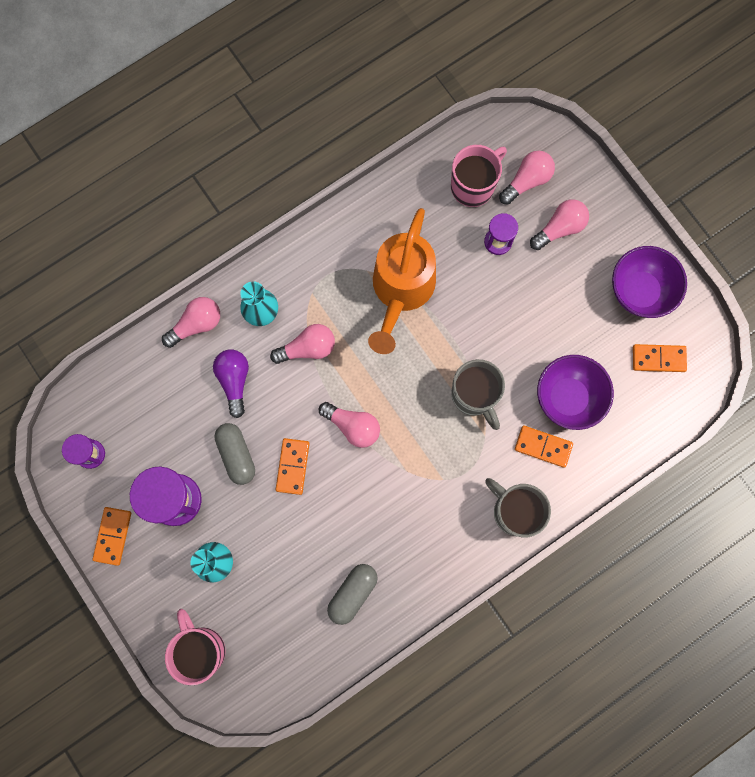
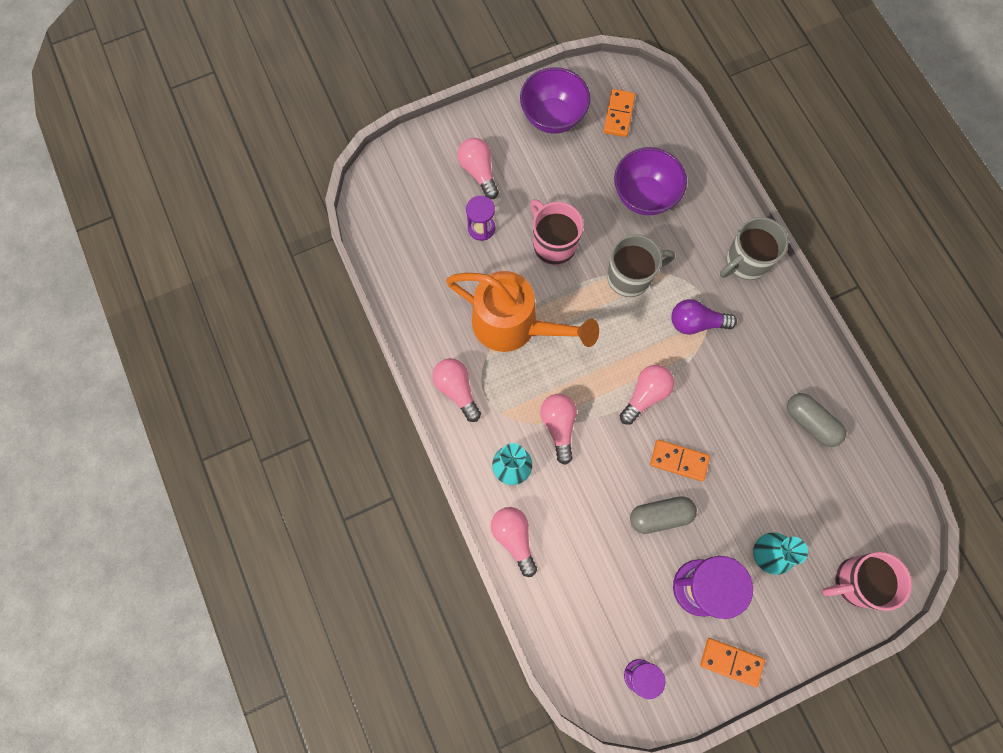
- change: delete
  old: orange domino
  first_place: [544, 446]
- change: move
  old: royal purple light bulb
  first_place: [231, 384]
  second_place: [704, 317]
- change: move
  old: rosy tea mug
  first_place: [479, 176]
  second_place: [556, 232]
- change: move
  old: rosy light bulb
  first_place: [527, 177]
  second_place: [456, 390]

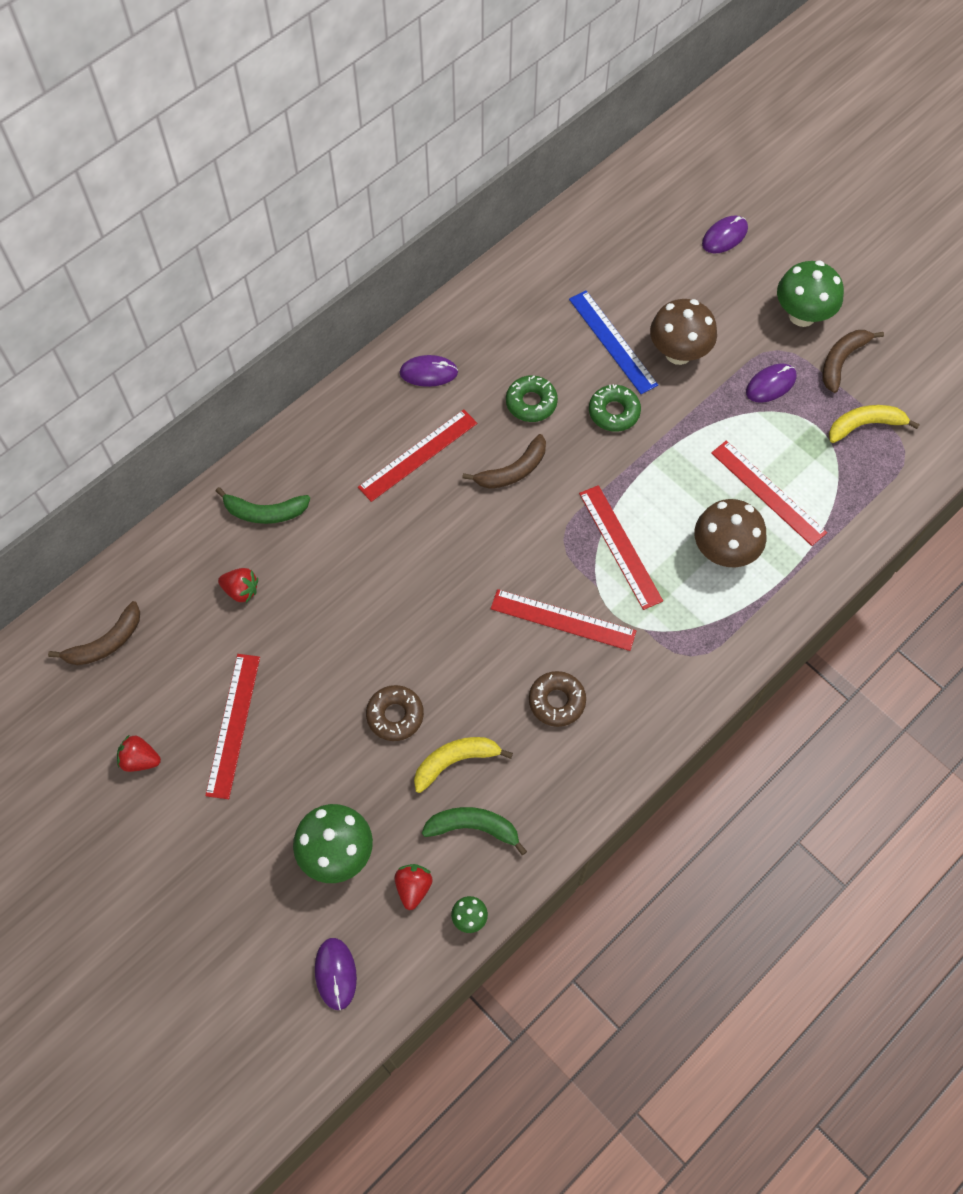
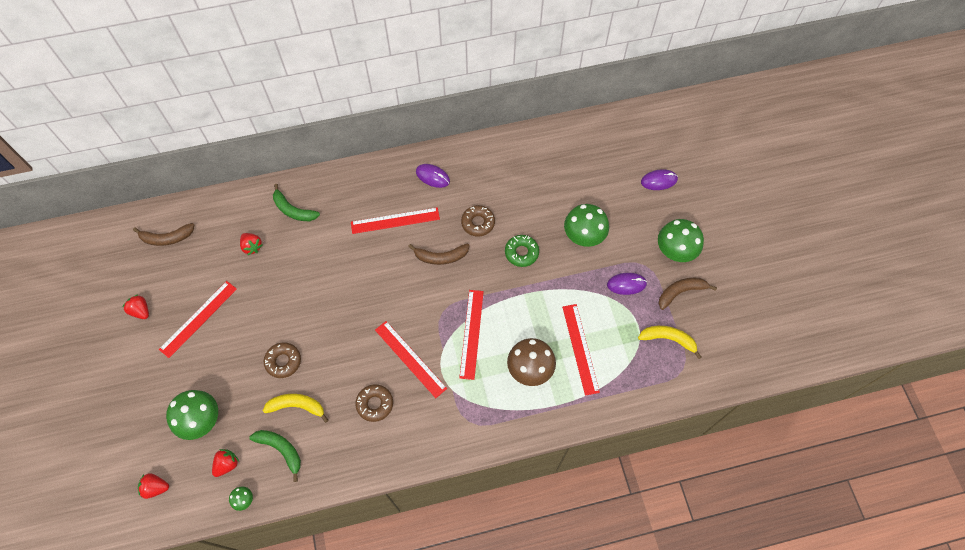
- change: delete
  old: blue straightedge
  first_place: [613, 342]
- change: replace
  old: royal purple mouse
  new: red toy strawberry
  first_place: [336, 974]
  second_place: [153, 486]
- change: recolor
  old: green donut
  new: dark brown donut
  first_place: [532, 398]
  second_place: [478, 220]
- change: recolor
  old: dark brown toadstool
  new: green toadstool
  first_place: [683, 332]
  second_place: [586, 225]

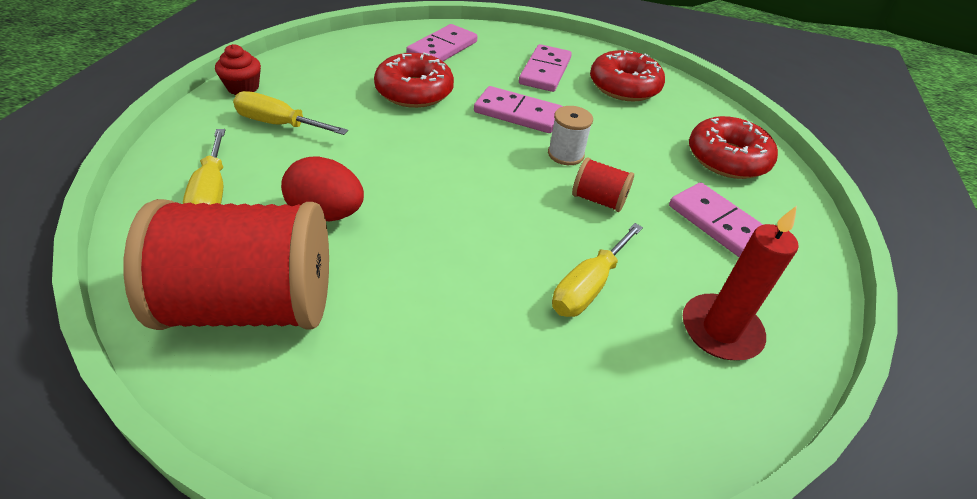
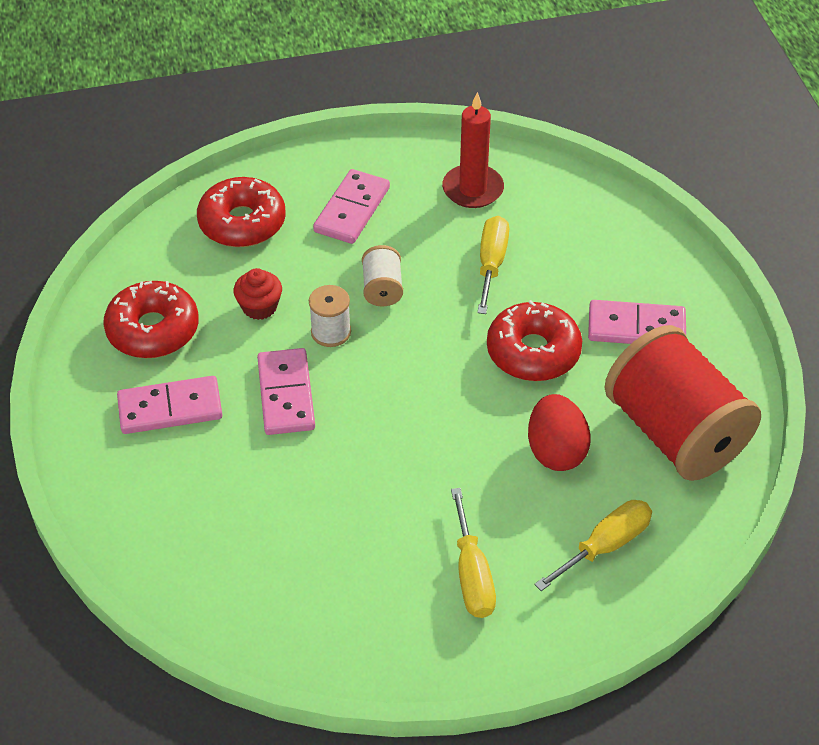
- change: move
  old: red fairy cake
  first_place: [238, 69]
  second_place: [257, 294]
- change: move
  old: red donut
  first_place: [414, 80]
  second_place: [534, 340]
- change: move
  old: rosy domino
  first_place: [442, 42]
  second_place: [637, 322]
- change: recolor
  old: red bobbin
  new: white bobbin
  first_place: [603, 184]
  second_place: [382, 276]
- change: rotate
  old: bright yellow flat screwdriver
  first_place: [597, 270]
  second_place: [493, 265]
  degrees: -90

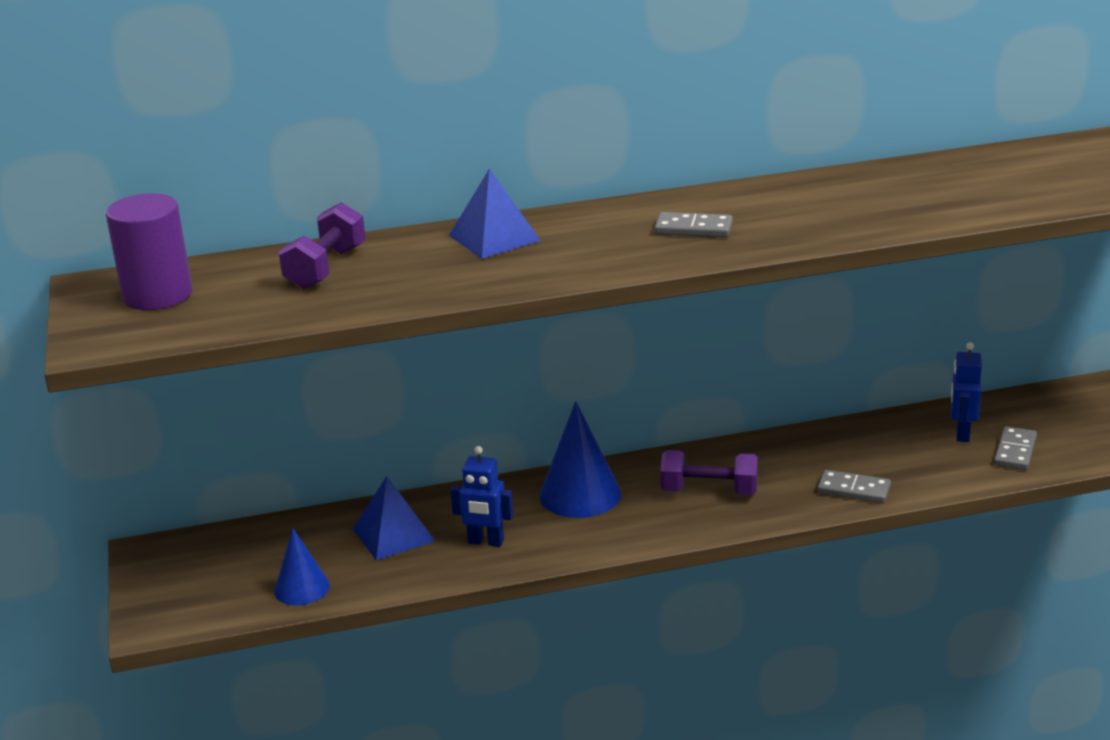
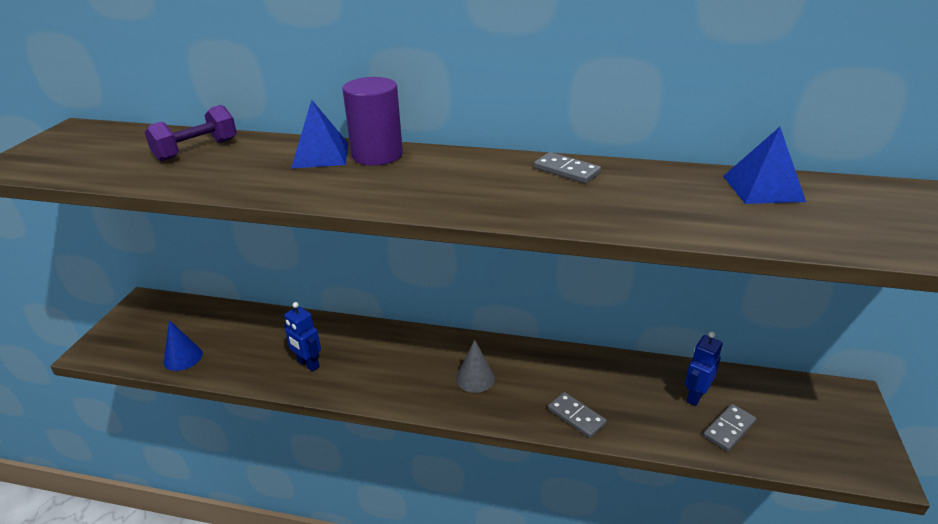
- change: delete
  old: blue solid cone
  first_place: [580, 459]
- change: move
  old: royal purple solid cylinder
  first_place: [149, 251]
  second_place: [373, 121]
- change: move
  old: blue pyramid
  first_place: [394, 518]
  second_place: [764, 165]
- change: move
  old: ash-grey domino
  first_place: [694, 224]
  second_place: [567, 167]
- change: replace
  old: royal purple hand weight
  new: ash-grey solid cone
  first_place: [709, 472]
  second_place: [475, 366]

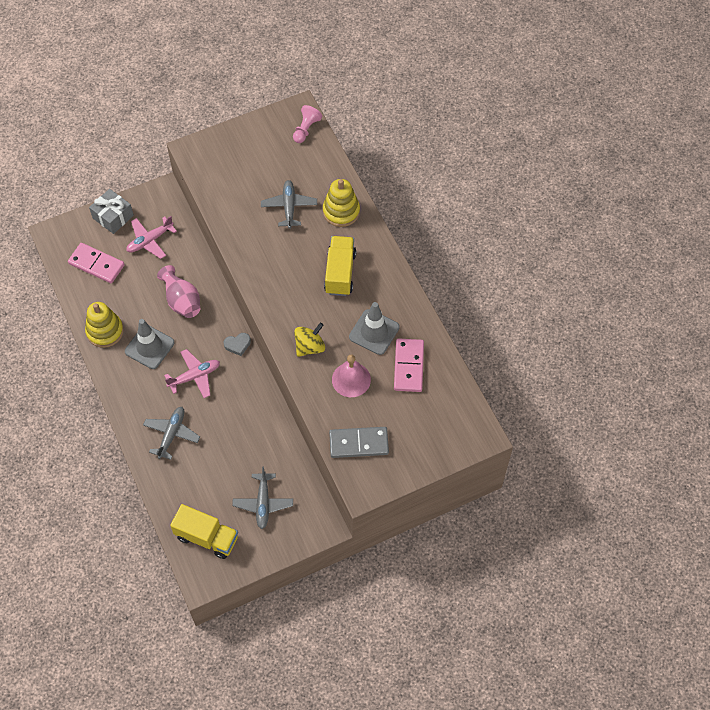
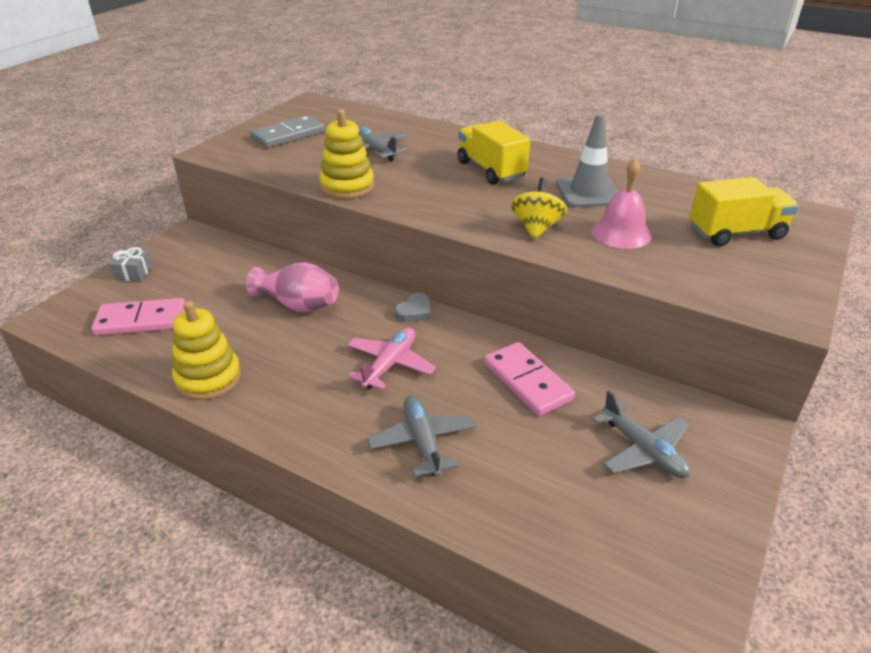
- change: delete
  old: ash-grey road cone
  first_place: [149, 344]
- change: delete
  old: rosy plane
  first_place: [151, 237]
- change: delete
  old: rosy game pawn
  first_place: [307, 124]
- change: move
  old: bright yellow toy truck
  first_place: [204, 531]
  second_place: [744, 212]
- change: move
  old: bright yellow stacking toy
  first_place: [341, 203]
  second_place: [346, 154]
- change: move
  old: ash-grey domino
  first_place: [359, 442]
  second_place: [287, 131]
- change: move
  old: rosy domino
  first_place: [409, 365]
  second_place: [529, 379]
- change: resize
  old: ash-grey wrapped gift
  first_place: [111, 211]
  second_place: [130, 264]
  factor: 0.63

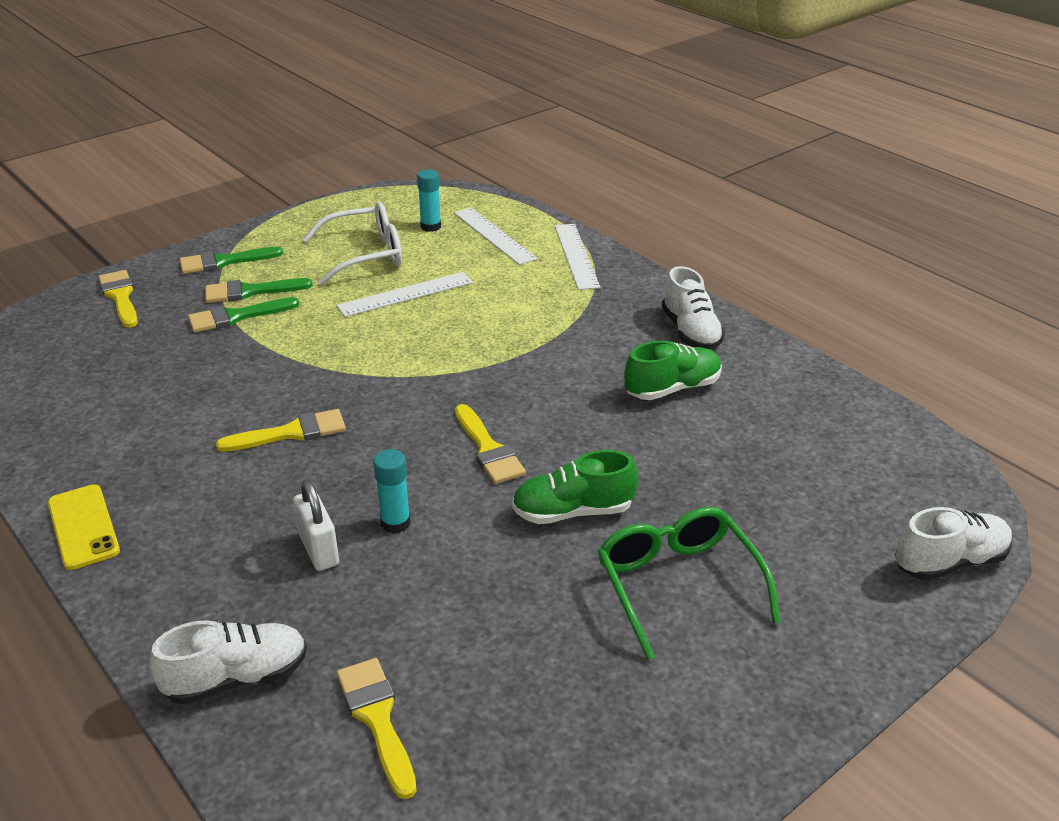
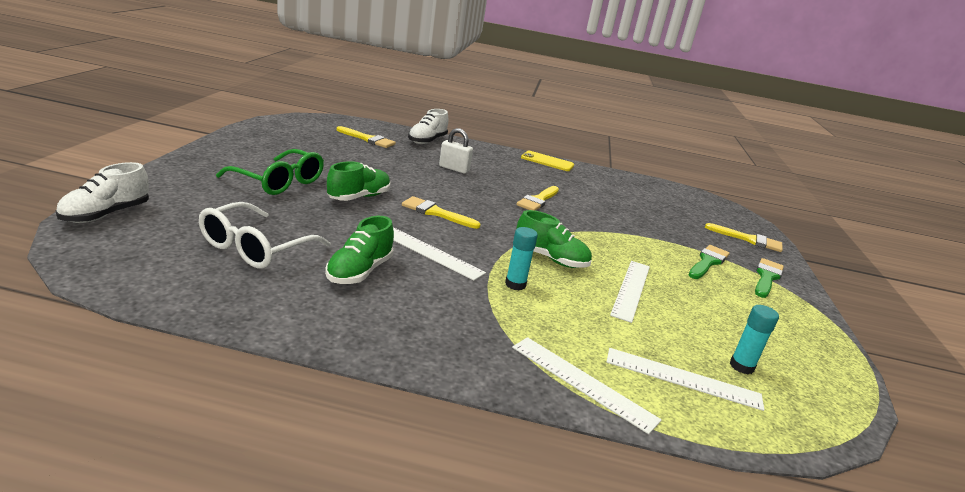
- change: delete
  old: green paintbrush
  first_place: [243, 314]
- change: delete
  old: white lace-up shoe
  first_place: [693, 308]
- change: insert
  new: white straightedge
  second_place: [439, 254]
- change: insert
  new: green lace-up shoe
  second_place: [554, 239]
- change: move
  old: white glasses
  first_place: [352, 243]
  second_place: [265, 235]
- change: move
  old: turquoise glue stick
  first_place: [392, 491]
  second_place: [521, 258]

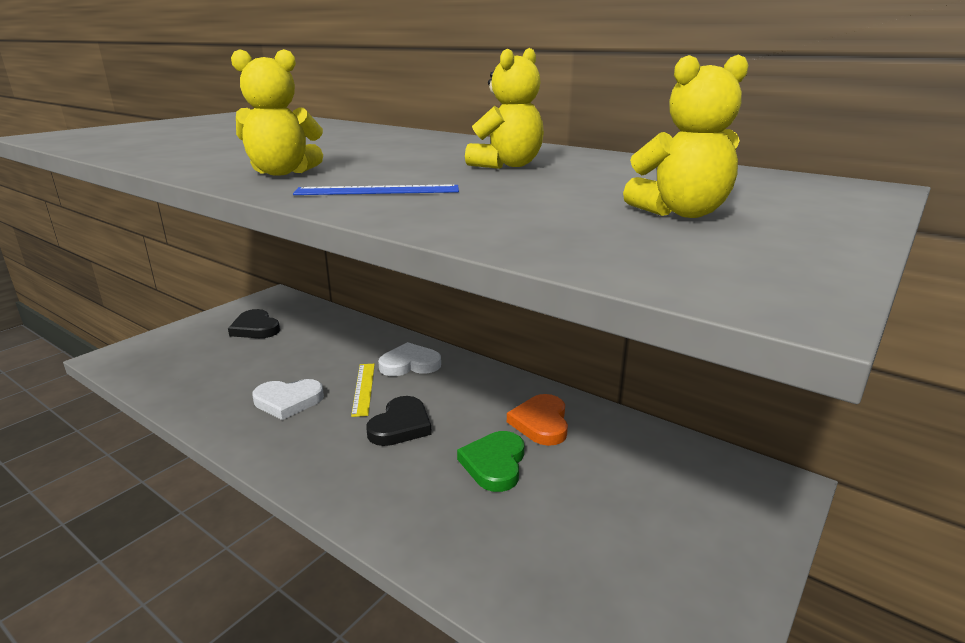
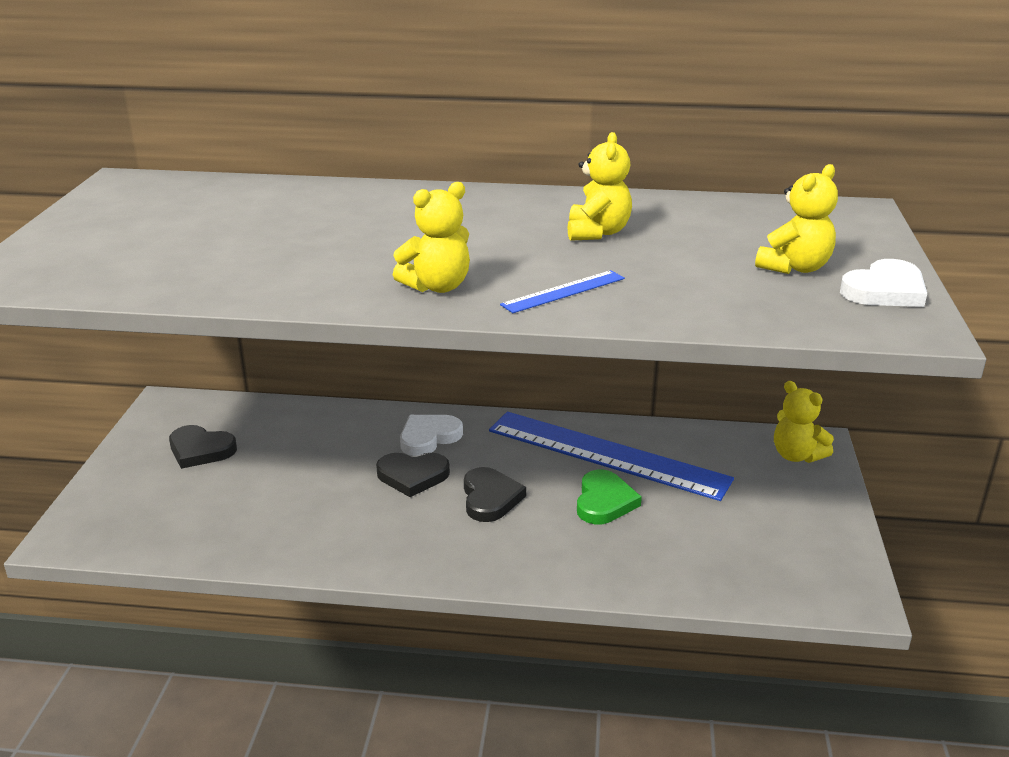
- change: insert
  new: bright yellow stuffed bear
  second_place: [804, 422]
- change: move
  old: white love heart
  first_place: [288, 399]
  second_place: [883, 283]
- change: replace
  old: bright yellow straightedge
  new: ebony love heart
  first_place: [363, 390]
  second_place: [413, 475]
- change: replace
  old: orange love heart
  new: blue straightedge
  first_place: [537, 420]
  second_place: [611, 456]
- change: rotate
  old: green love heart
  first_place: [490, 461]
  second_place: [609, 497]
  degrees: -150

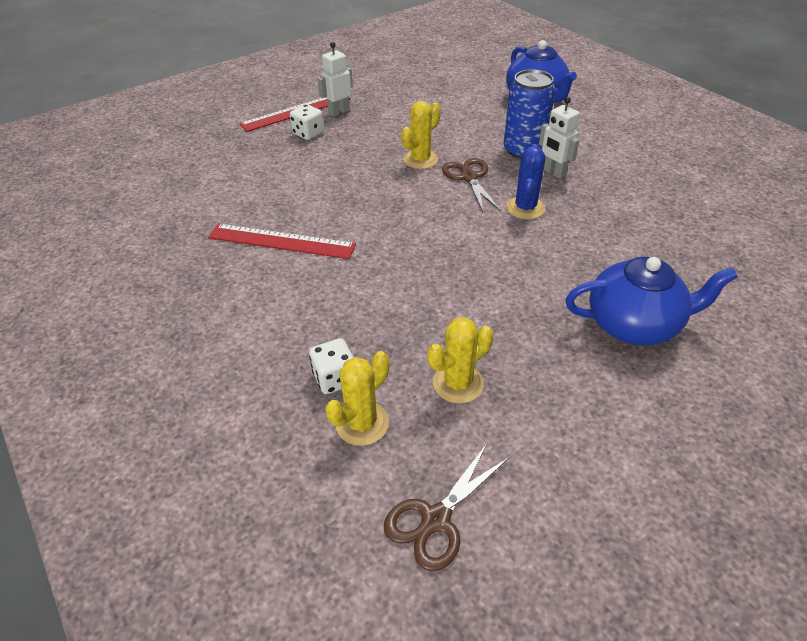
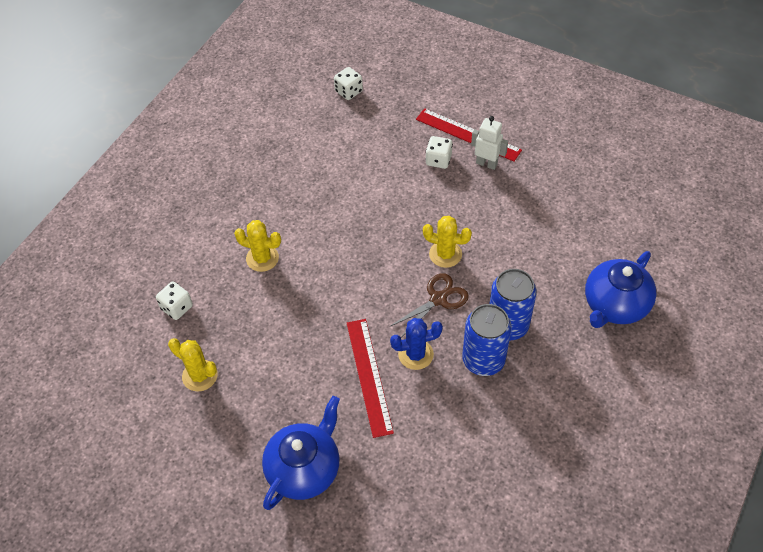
- change: delete
  old: dark brown shears
  first_place: [447, 506]
- change: insert
  new: white game die
  second_place: [348, 83]
- change: move
  old: red straightedge
  first_place: [282, 241]
  second_place: [370, 378]
- change: move
  old: bright yellow saguaro cactus
  first_place: [357, 398]
  second_place: [257, 246]
- change: replace
  old: white robot figure
  new: blue soda can
  first_place: [559, 138]
  second_place: [487, 340]
- change: rotate
  old: blue china teapot
  first_place: [651, 301]
  second_place: [301, 453]
  degrees: -120

